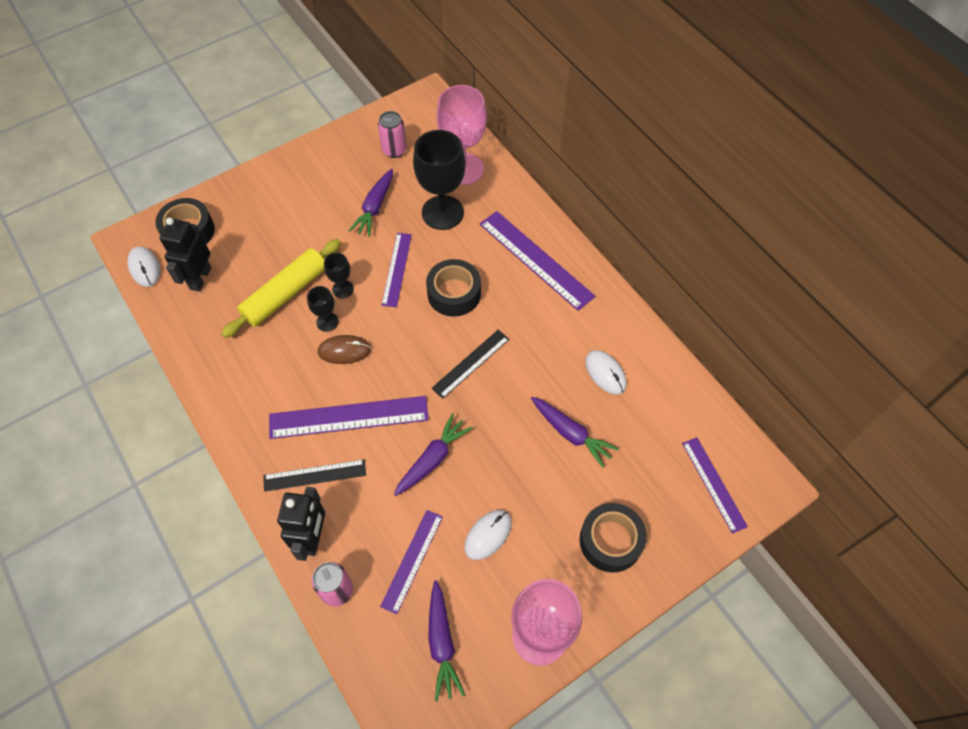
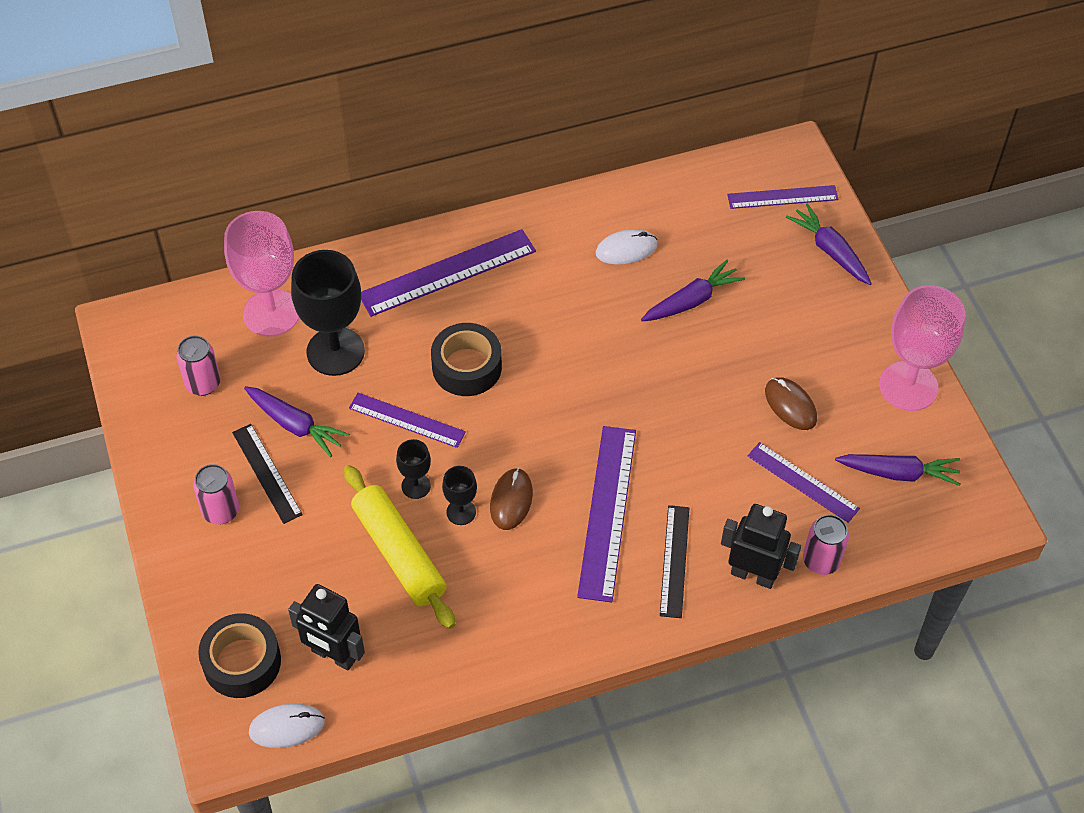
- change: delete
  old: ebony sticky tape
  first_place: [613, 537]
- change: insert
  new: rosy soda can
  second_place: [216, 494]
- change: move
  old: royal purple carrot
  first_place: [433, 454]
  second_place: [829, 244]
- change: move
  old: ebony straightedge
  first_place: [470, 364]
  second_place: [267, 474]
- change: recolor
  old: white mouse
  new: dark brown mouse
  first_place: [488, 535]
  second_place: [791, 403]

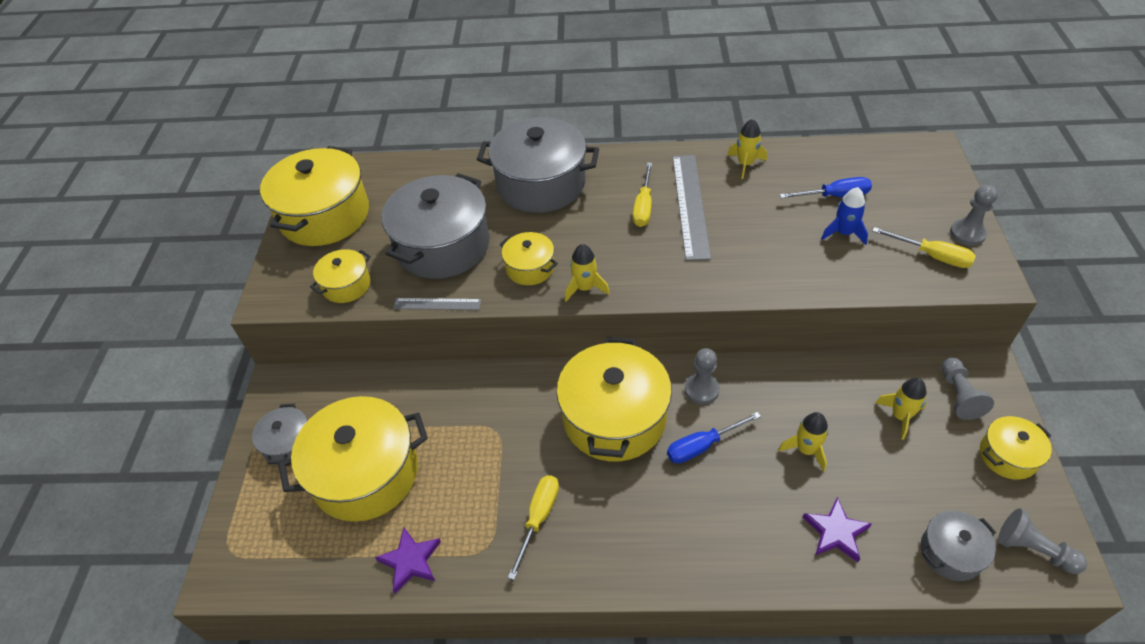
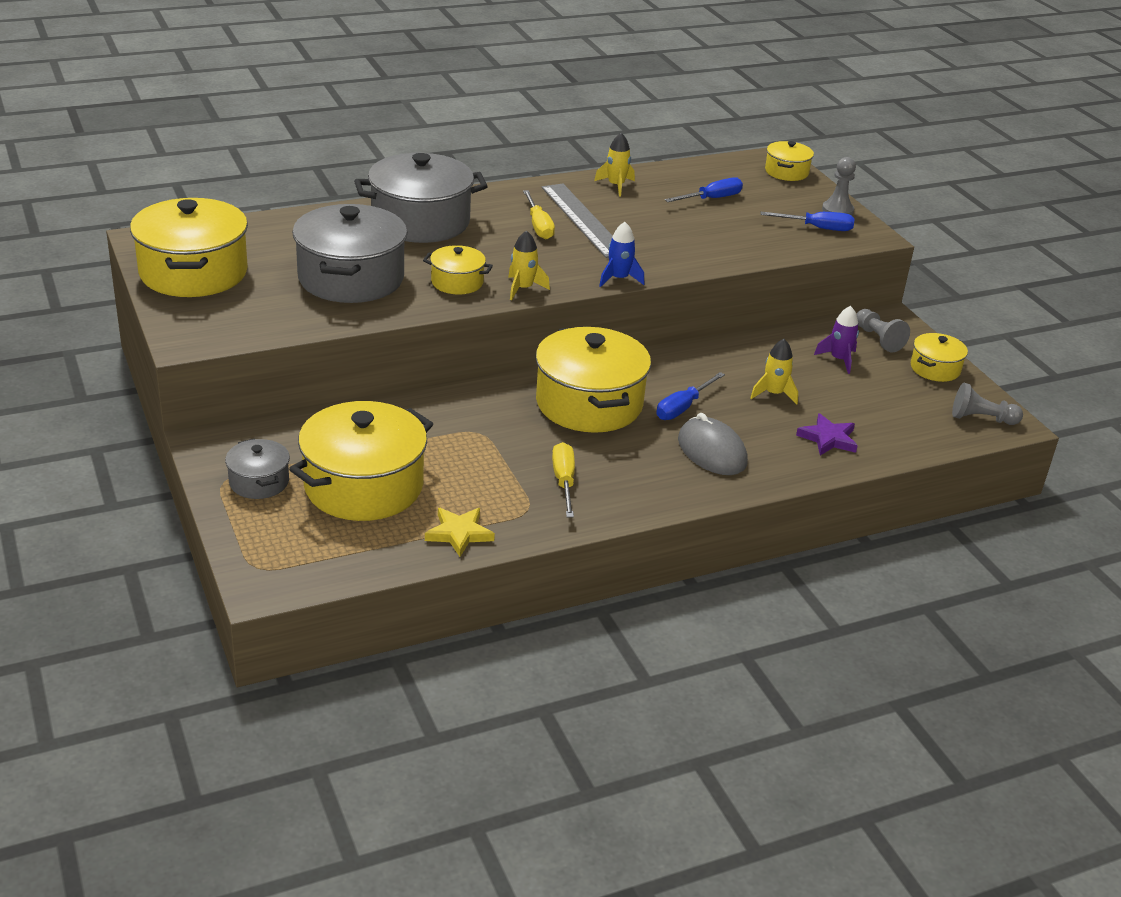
- change: delete
  old: ash-grey straightedge
  first_place: [437, 304]
- change: delete
  old: ash-grey game pawn
  first_place: [702, 376]
- change: delete
  old: ash-grey cooking pot
  first_place: [958, 546]
- change: insert
  new: ash-grey mouse
  second_place: [713, 444]
- change: move
  old: bright yellow cooking pot
  first_place: [340, 276]
  second_place: [789, 161]
- change: move
  old: blue toy rocket
  first_place: [844, 216]
  second_place: [621, 254]
- change: recolor
  old: royal purple star
  new: bright yellow star
  first_place: [408, 560]
  second_place: [460, 532]
- change: recolor
  old: bright yellow flat screwdriver
  new: blue flat screwdriver
  first_place: [924, 247]
  second_place: [807, 221]
- change: recolor
  old: bright yellow toy rocket
  new: royal purple toy rocket
  first_place: [901, 409]
  second_place: [836, 340]

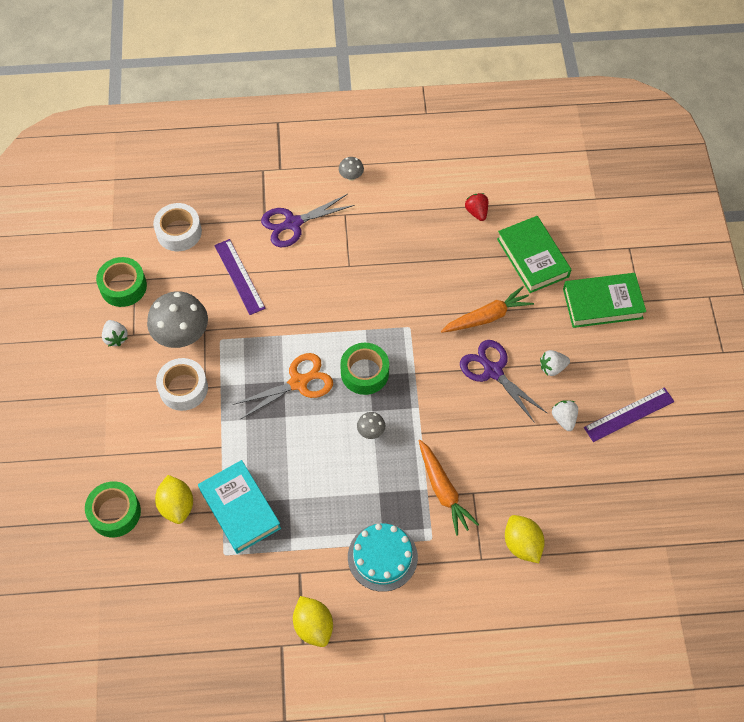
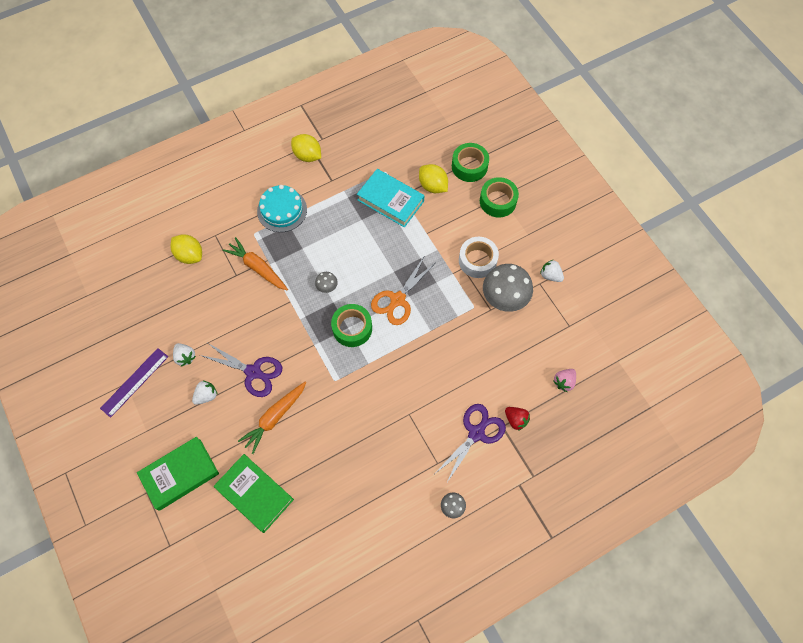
- change: delete
  old: royal purple straightedge
  first_place: [240, 277]
- change: move
  old: green sticky tape
  first_place: [121, 282]
  second_place: [499, 197]
- change: move
  old: red toy strawberry
  first_place: [476, 207]
  second_place: [517, 419]
- change: replace
  old: white sticky tape
  new: rosy toy strawberry
  first_place: [177, 227]
  second_place: [564, 380]

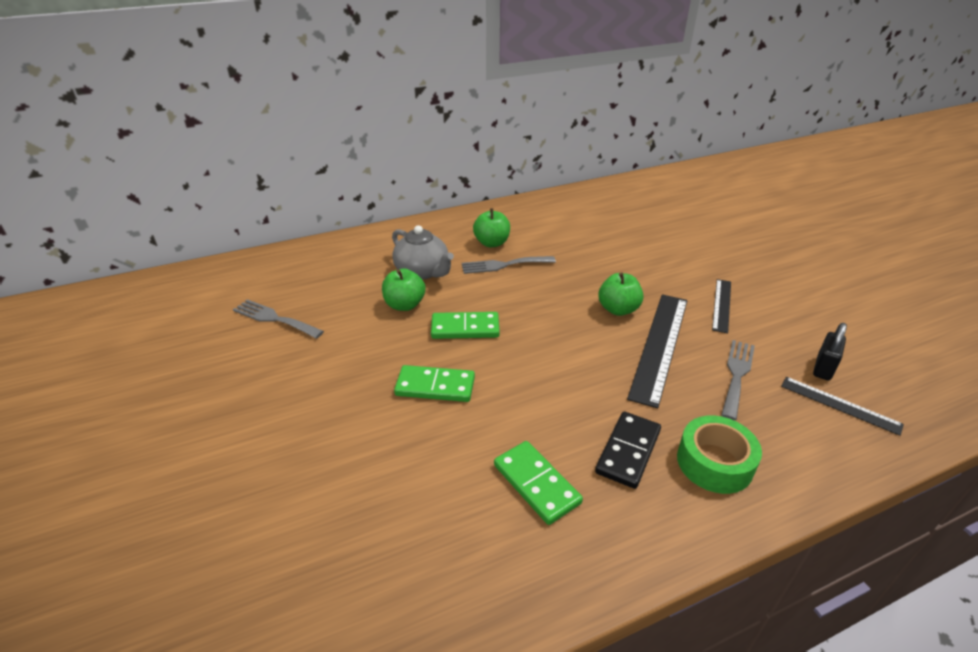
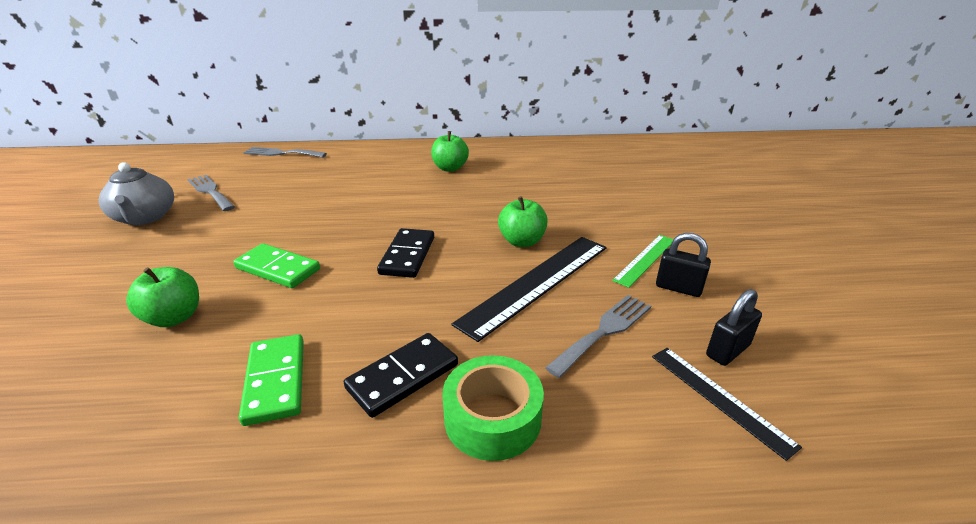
- change: delete
  old: green domino
  first_place: [465, 325]
- change: insert
  new: ebony domino
  second_place: [405, 253]
- change: insert
  new: ebony padlock
  second_place: [683, 265]
- change: move
  old: green apple fruit
  first_place: [403, 289]
  second_place: [162, 297]
- change: move
  old: ash-grey china teapot
  first_place: [423, 252]
  second_place: [136, 193]
- change: move
  old: ash-grey table fork
  first_place: [509, 265]
  second_place: [285, 152]
- change: recolor
  old: ebony straightedge
  new: green straightedge
  first_place: [721, 306]
  second_place: [642, 261]

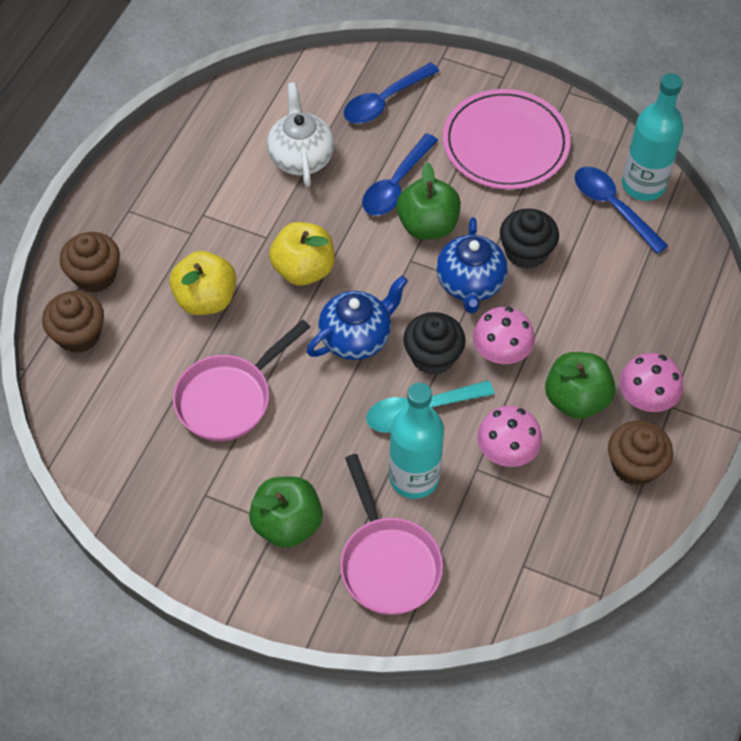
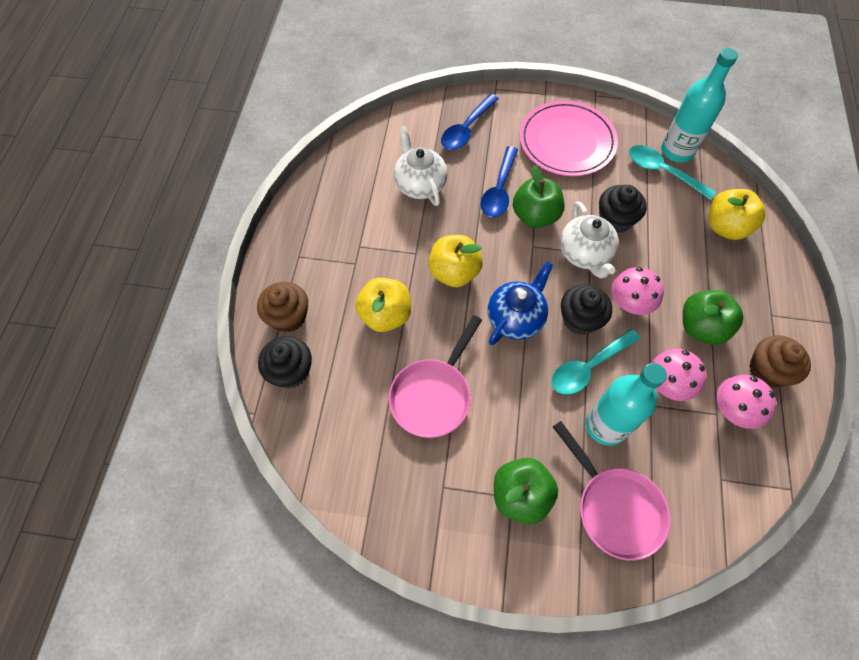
- change: insert
  new: bright yellow apple fruit
  second_place: [736, 214]
- change: move
  old: rosy toadstool
  first_place: [651, 382]
  second_place: [746, 402]
- change: recolor
  old: dark brown fairy cake
  new: ebony fairy cake
  first_place: [73, 322]
  second_place: [285, 362]
- change: recolor
  old: blue china teapot
  new: white china teapot
  first_place: [472, 265]
  second_place: [589, 240]
- change: recolor
  old: blue tablespoon
  new: turquoise tablespoon
  first_place: [621, 210]
  second_place: [672, 172]

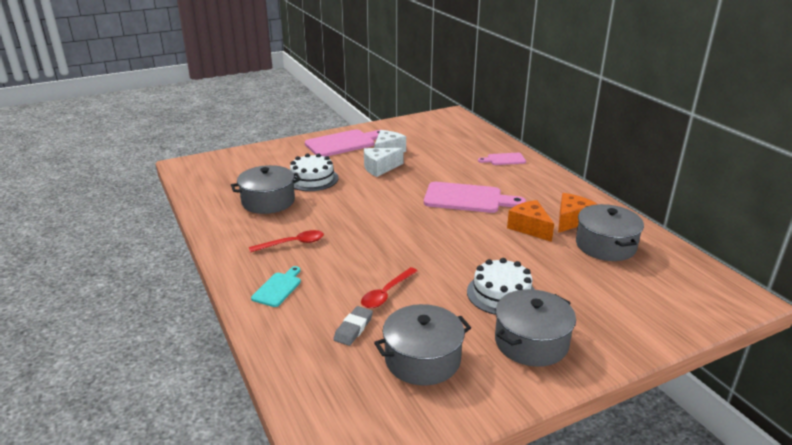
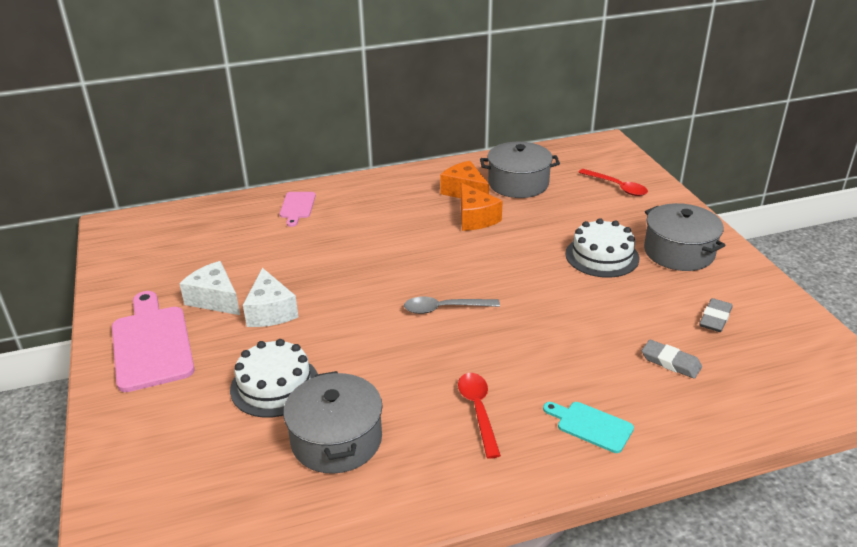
- change: delete
  old: rosy cutting board
  first_place: [475, 197]
- change: insert
  new: ash-grey tablespoon
  second_place: [452, 305]
- change: move
  old: red tablespoon
  first_place: [389, 287]
  second_place: [613, 182]
- change: replace
  old: ash-grey cooking pot
  new: ash-grey pencil eraser
  first_place: [422, 345]
  second_place: [716, 315]
- change: rotate
  old: orange piece of cheese
  first_place: [530, 221]
  second_place: [482, 207]
  degrees: -90

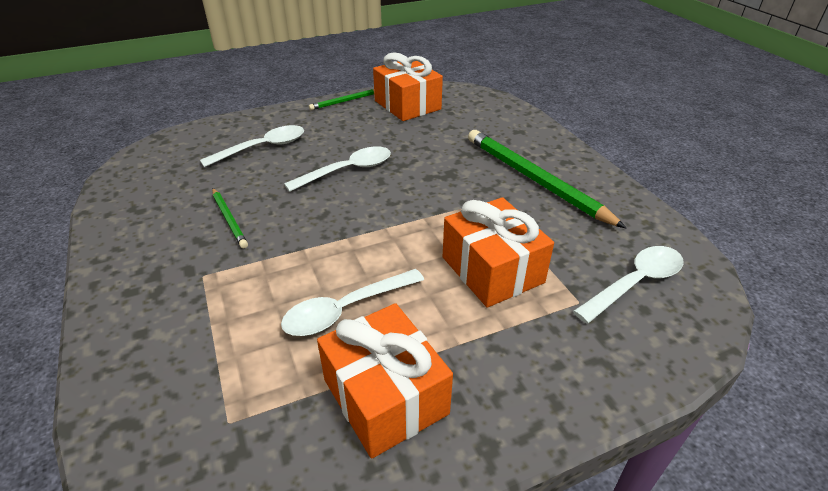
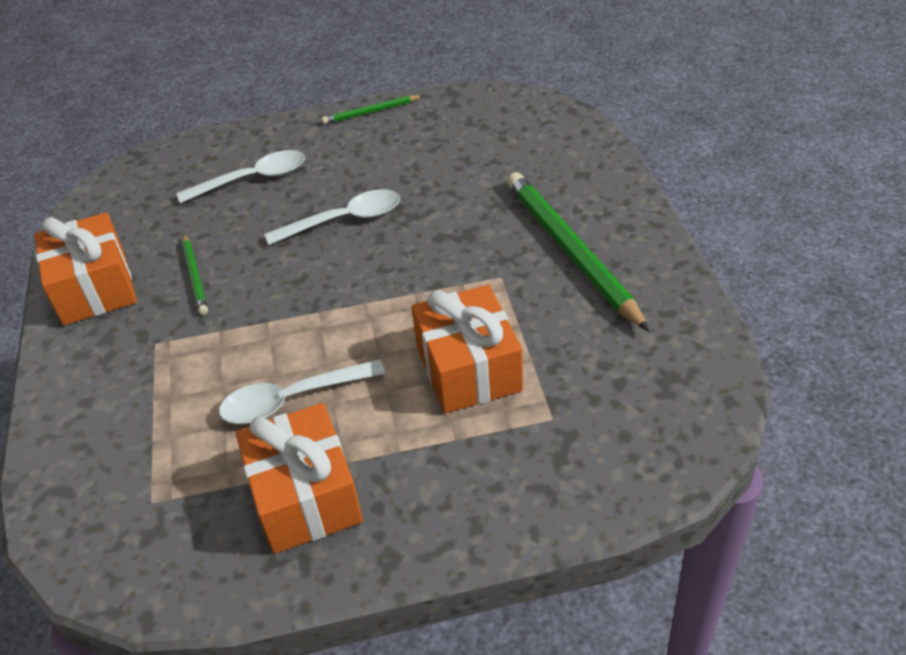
- change: delete
  old: white tablespoon
  first_place: [628, 284]
- change: move
  old: orange wrapped gift
  first_place: [408, 86]
  second_place: [85, 268]

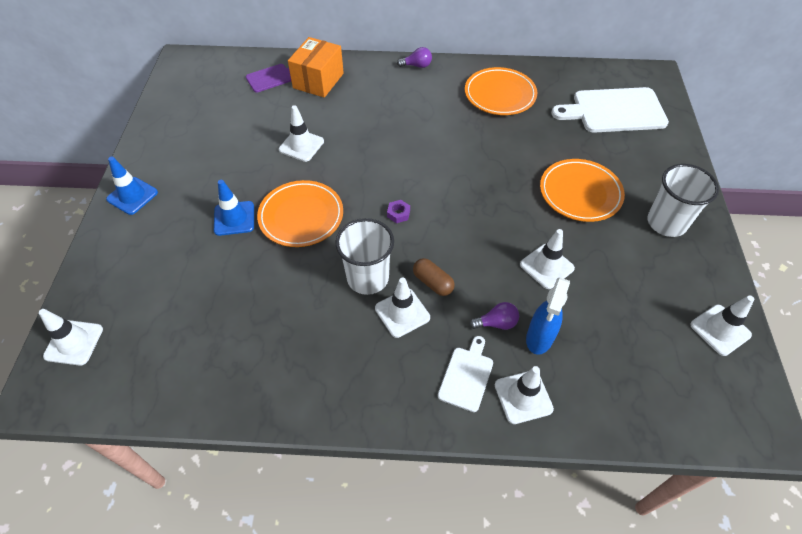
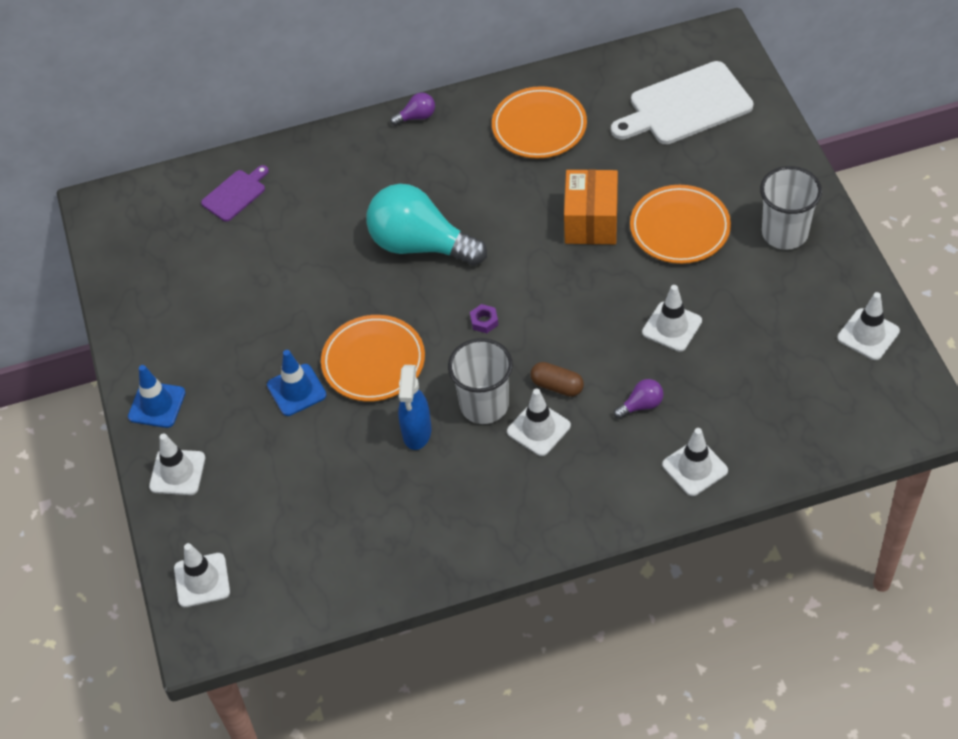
- change: delete
  old: white cutting board
  first_place: [465, 374]
- change: insert
  new: turquoise light bulb
  second_place: [426, 225]
- change: move
  old: white road cone
  first_place: [301, 133]
  second_place: [177, 464]
- change: move
  old: orange package
  first_place: [316, 67]
  second_place: [591, 206]
- change: move
  old: blue spray cleaner
  first_place: [548, 316]
  second_place: [414, 407]

